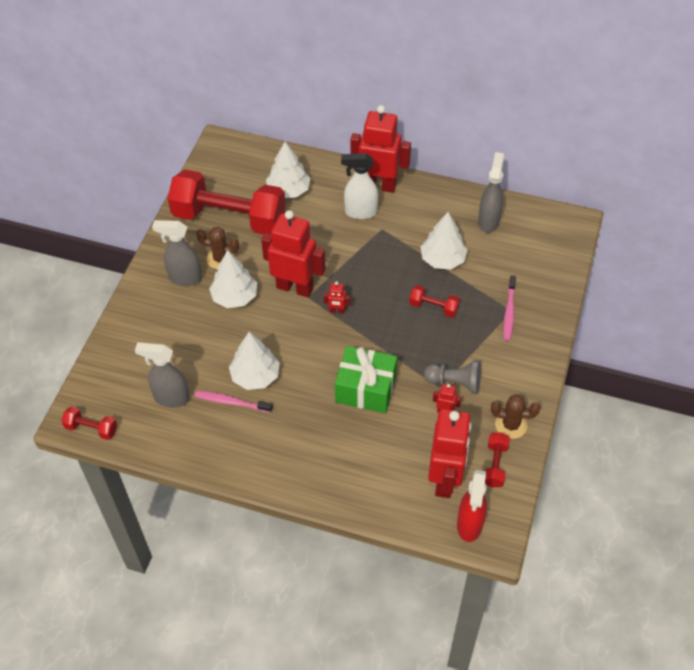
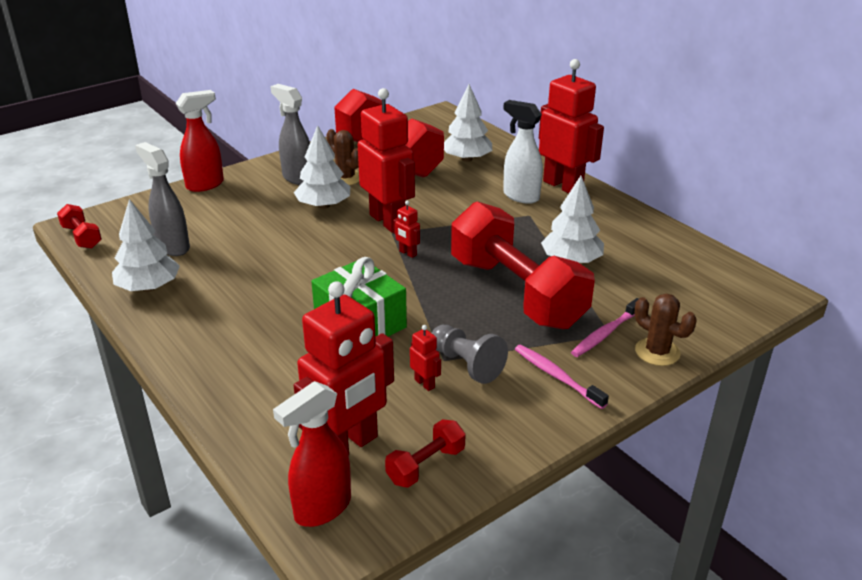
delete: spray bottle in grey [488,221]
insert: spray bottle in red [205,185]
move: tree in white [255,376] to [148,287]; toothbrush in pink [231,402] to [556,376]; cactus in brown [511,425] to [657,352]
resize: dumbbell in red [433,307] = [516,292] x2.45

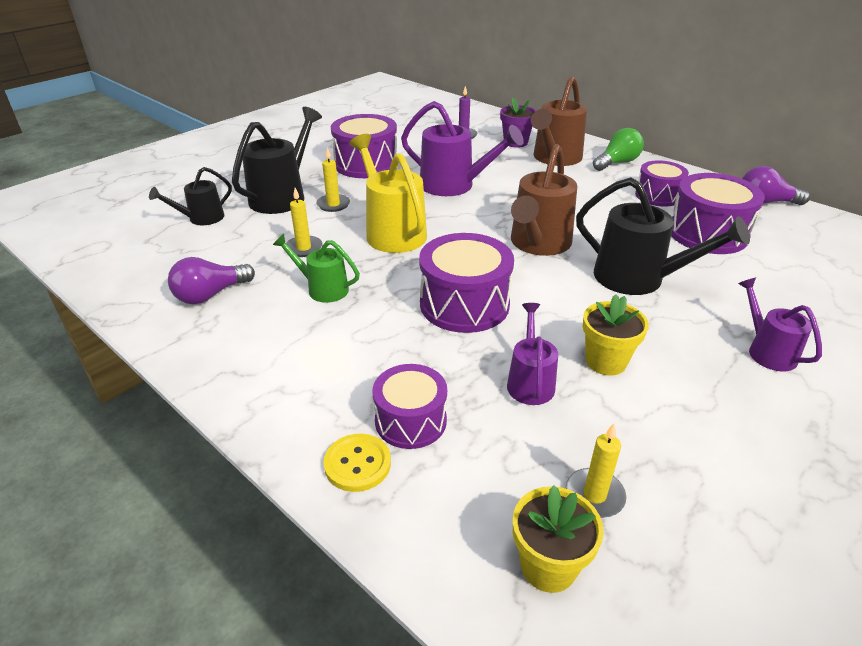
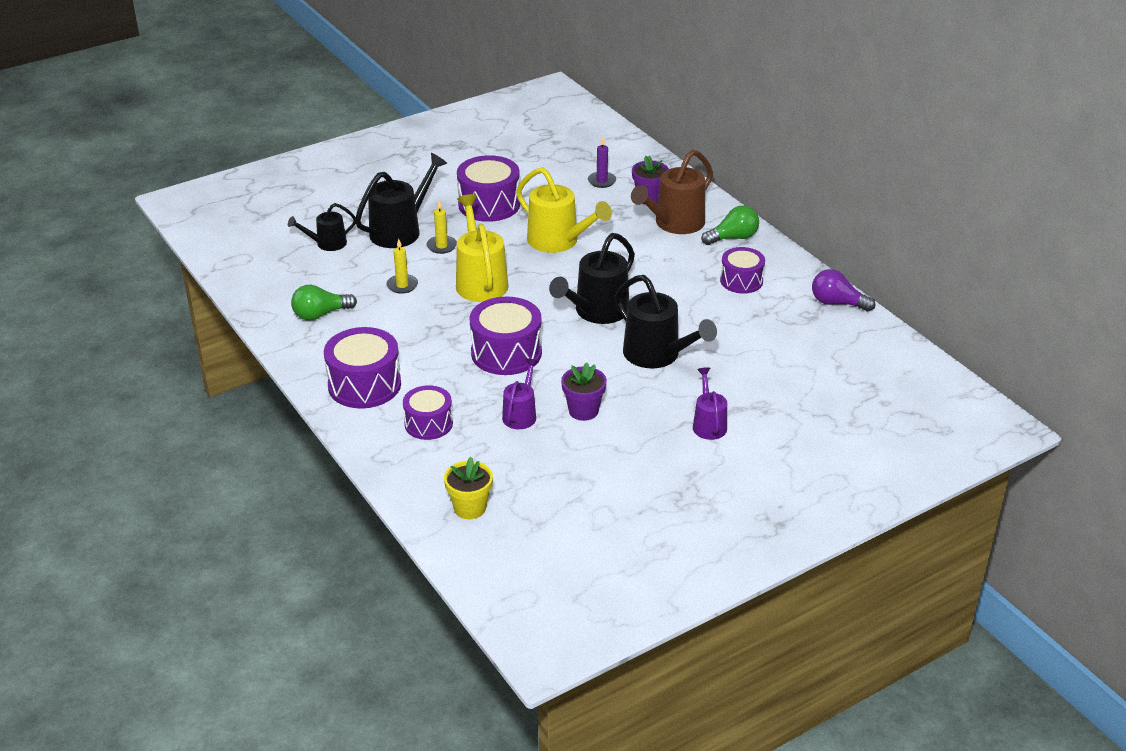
delete: watering can in green [322,289]; button in yellow [357,464]; candle in yellow [594,495]
move: drum in purple [707,233] to [364,385]
recolor: light bulb in purple [210,295] to light bulb in green [320,314]; watering can in purple [454,186] to watering can in yellow [559,241]; watering can in brown [538,244] to watering can in black [596,312]; flower pot in yellow [606,361] to flower pot in purple [583,411]

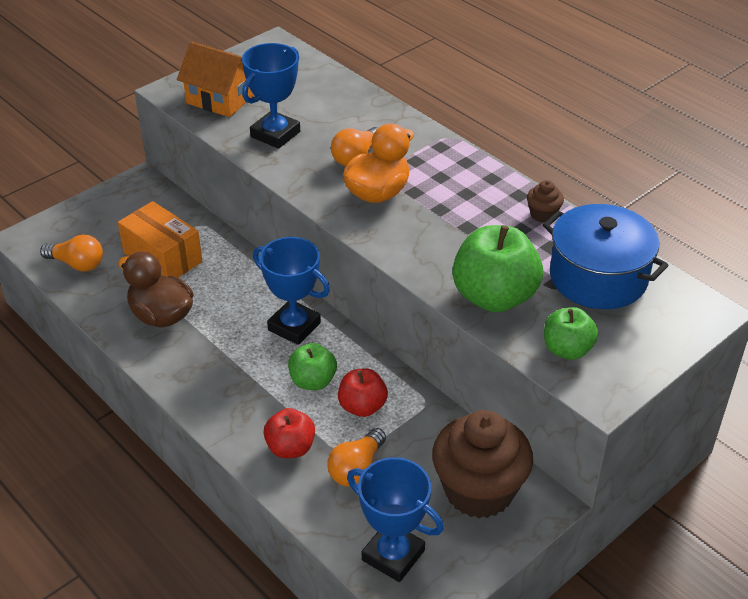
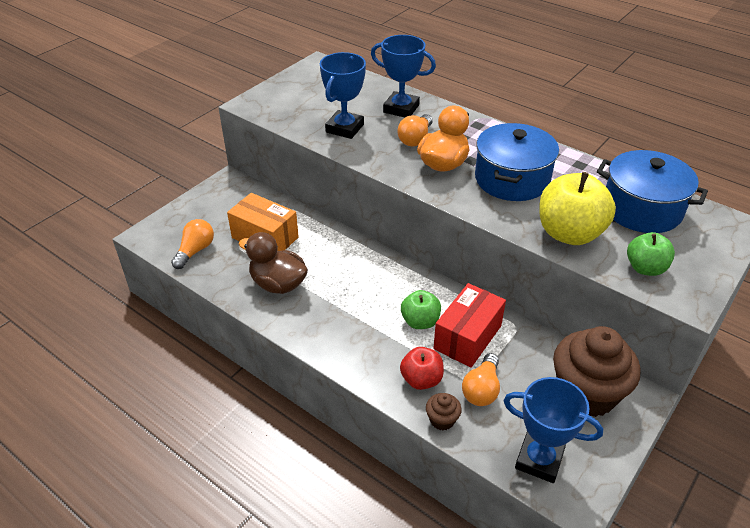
delete: house in orange [220,99]
insert: pot in blue [512,179]
move: trophy in blue [294,326] to [401,109]; cupcake in brown [543,214] to [442,420]
replace: apple in red [362,407] to box in red [467,337]
recolor: apple in green [494,297] to apple in yellow [569,233]
rotate: light bulb in orange [77,264] = [195,251] 75 degrees counterclockwise

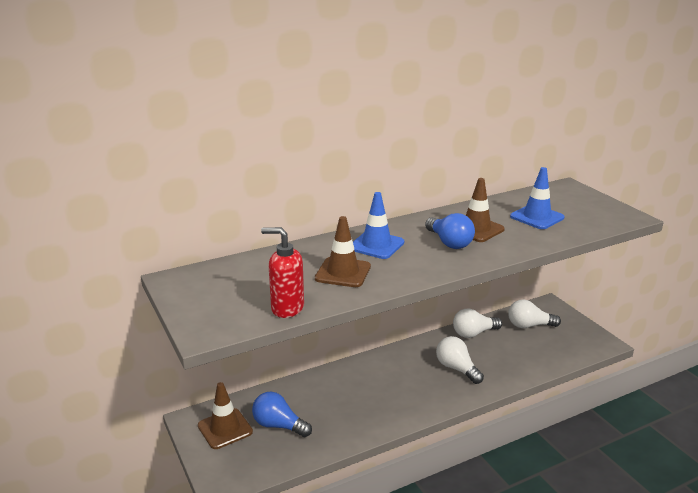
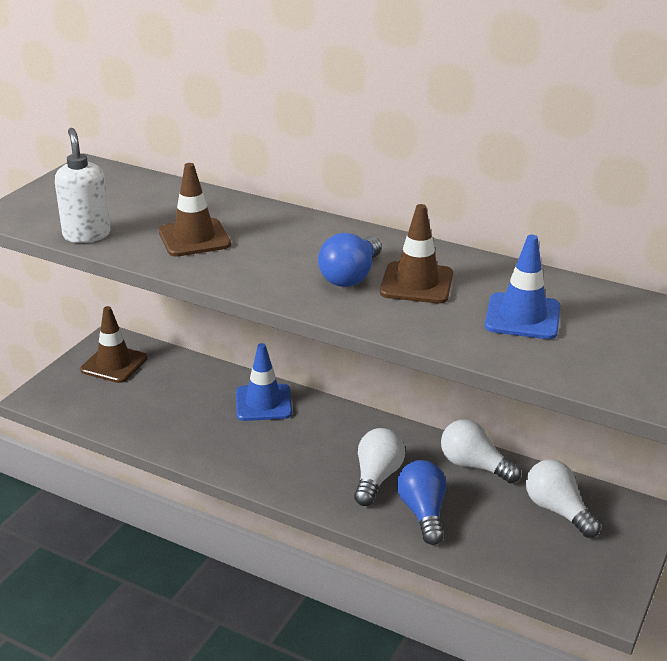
move: traffic cone in blue [376,245] to [263,403]; light bulb in blue [278,425] to [423,512]
recolor: soap dispenser in red [287,308] to soap dispenser in white [87,235]

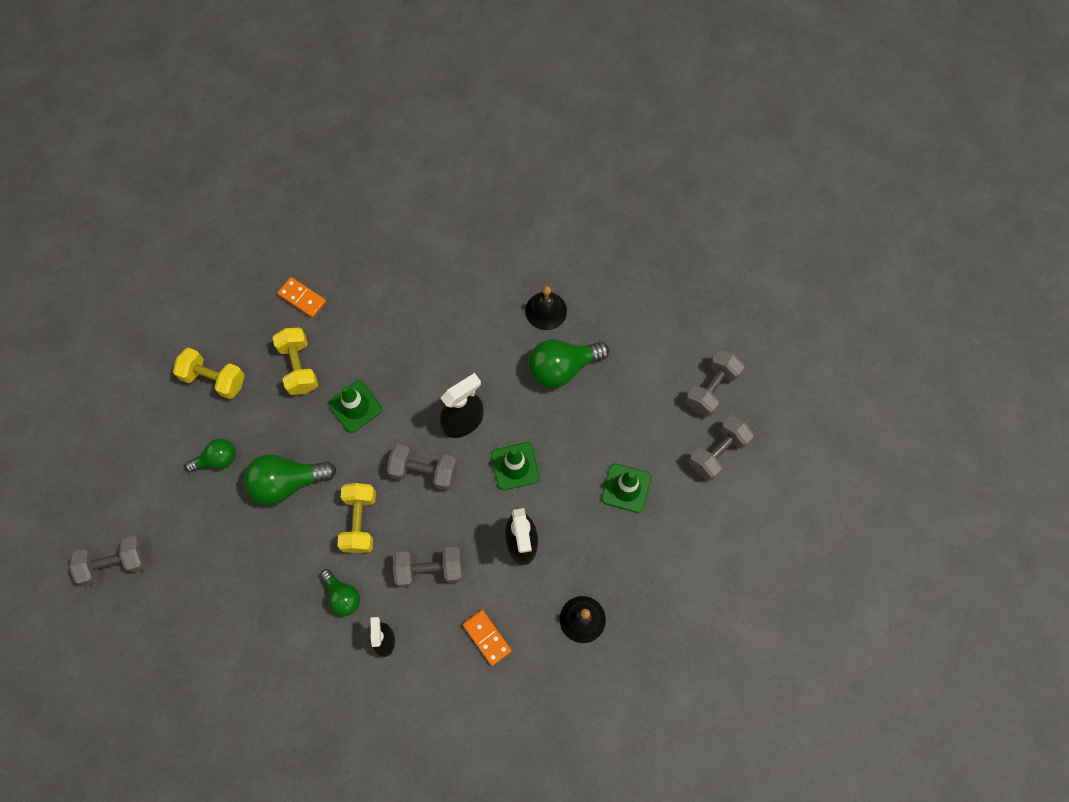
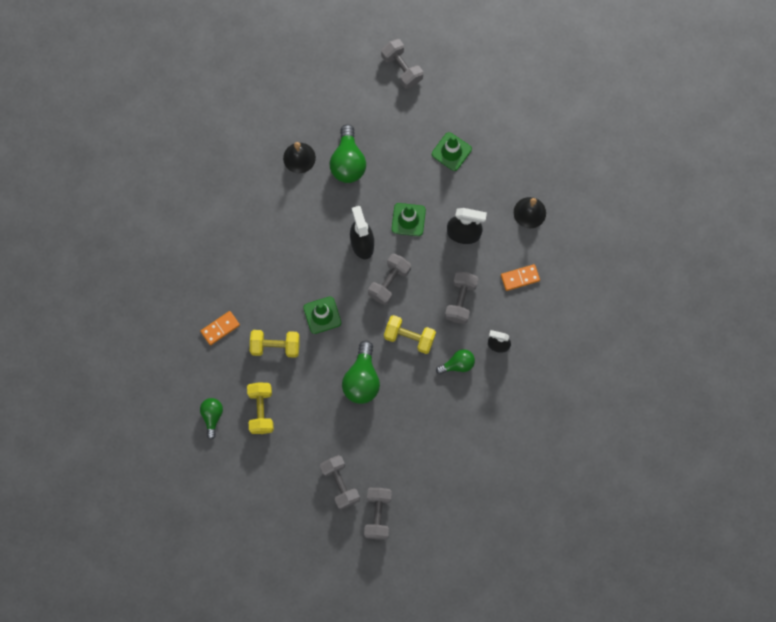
move: light bulb in green [217,459] to [212,416]; dumbbell in grey [717,452] to [340,484]
rotate: dumbbell in yellow [214,379] = [261,410] 45 degrees counterclockwise

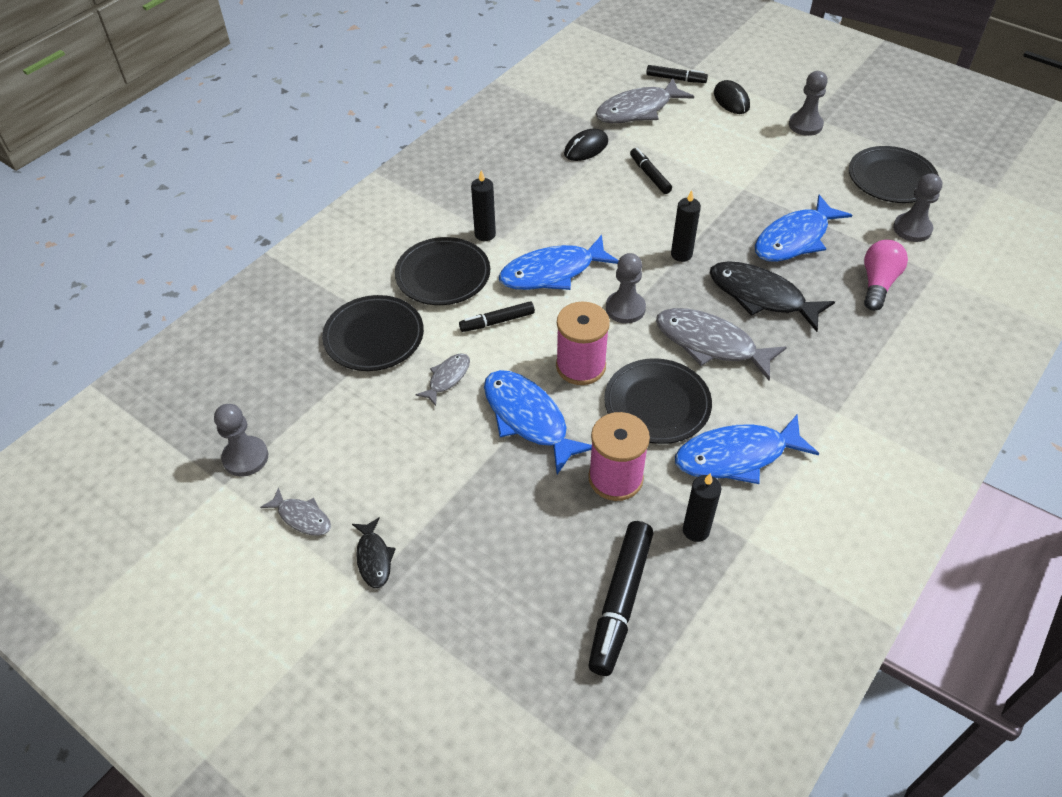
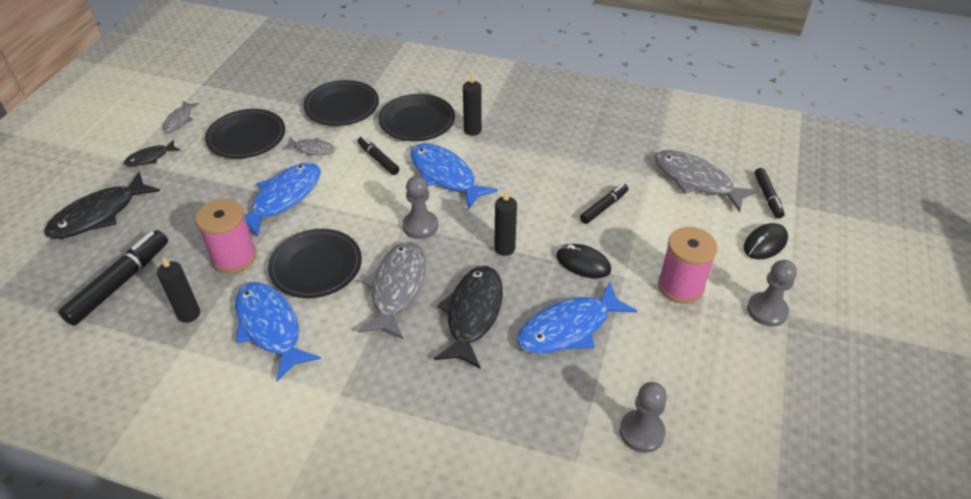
delete: pawn in grey [245,457]; light bulb in pink [878,283]
insert: fish in black [99,215]
move: plate in black [891,179] to [246,137]; mouse in black [586,148] to [583,263]; spool in pink [580,366] to [680,286]
rotate: marker in black [620,602] = [120,283] 120 degrees clockwise; fish in blue [795,239] = [569,328] 60 degrees counterclockwise

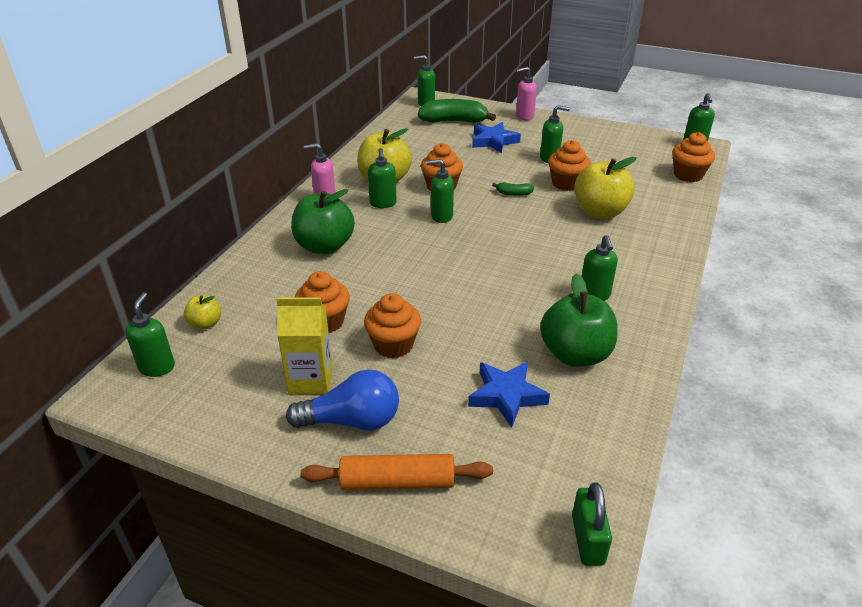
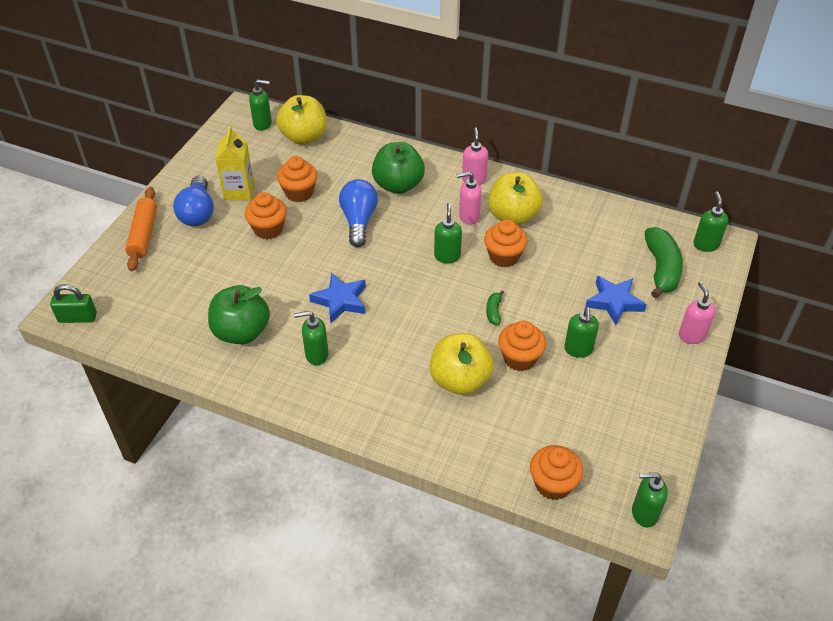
insert: light bulb in blue [358,221]
move: star in blue [506,396] to [340,301]
recolor: soap dispenser in green [383,203] to soap dispenser in pink [468,217]
resize: apple in yellow [205,323] = [304,137] x2.00

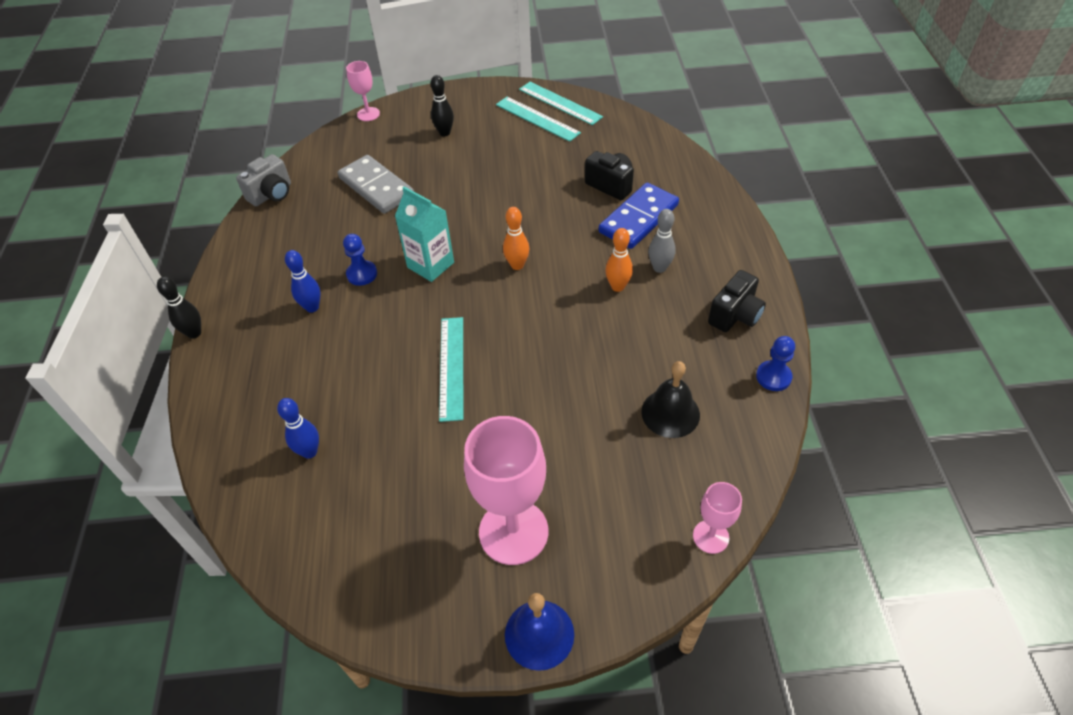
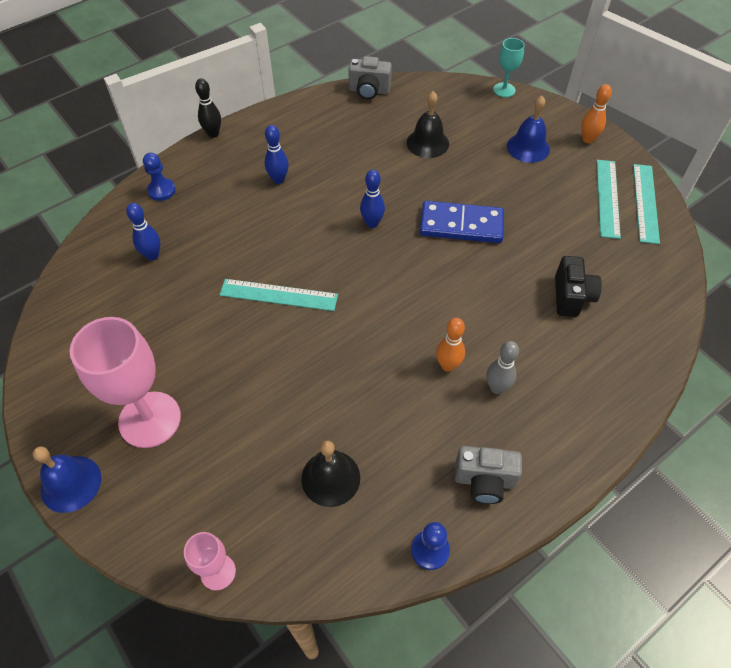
move: pawn in blue [362,274] to [161,190]; domino in blue [638,218] to [461,225]; bowling pin in orange [517,265] to [587,139]
replace: carton in turquoise [430,265] to bowling pin in blue [372,223]; domino in grey [376,187] to bell in black [427,143]; bowling pin in black [444,133] to bell in blue [528,147]
recolor: camera in black [735,315] to camera in grey [484,481]; goblet in pink [368,114] to goblet in turquoise [504,90]
rotate: ruler in turquoise [451,367] = [278,295] 45 degrees clockwise

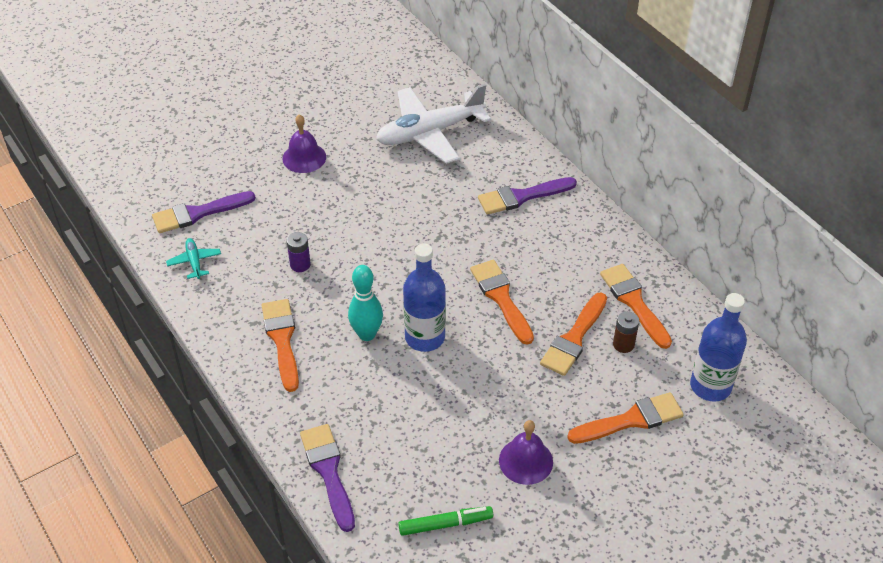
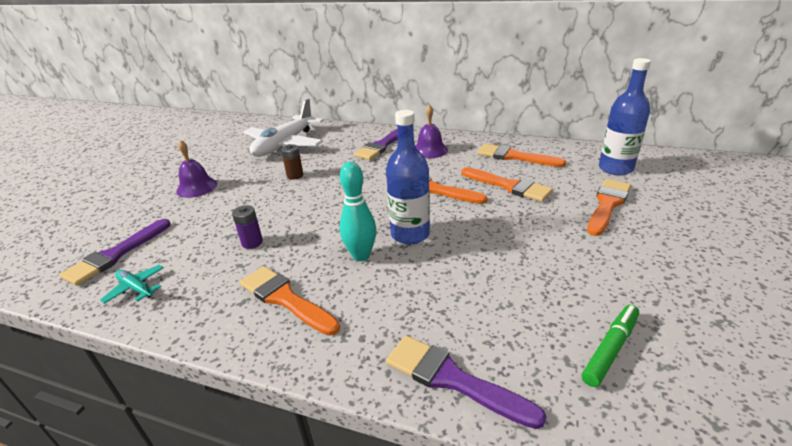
move: battery in brown [623,344] to [295,175]; bell in purple [526,461] to [430,150]
rotate: brush in orange [574,338] = [508,186] 45 degrees counterclockwise

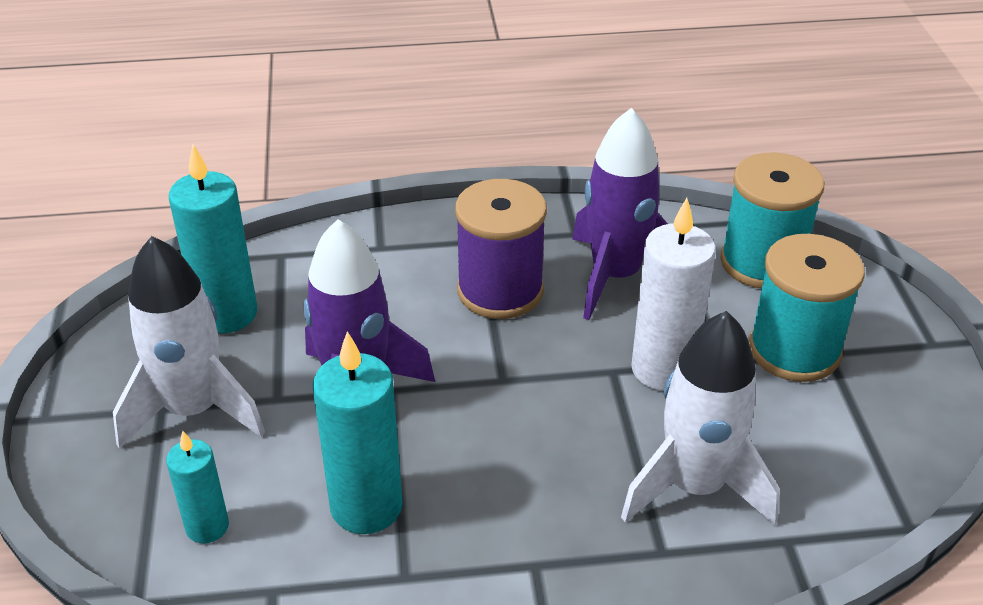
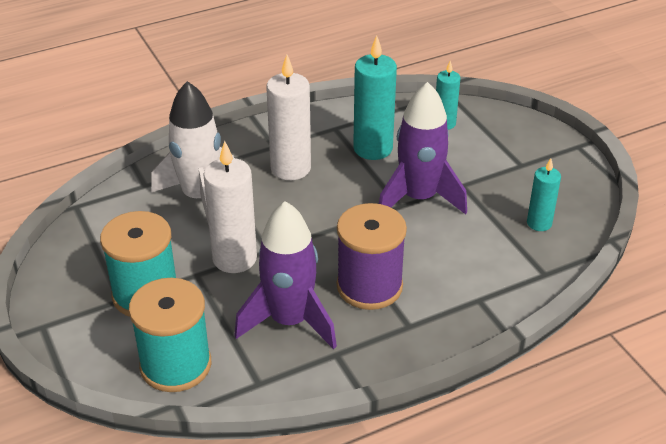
delete: rocket in white [194,410]
insert: candle in white [290,168]
resize: candle in turquoise [227,314] = [539,223] x0.59

